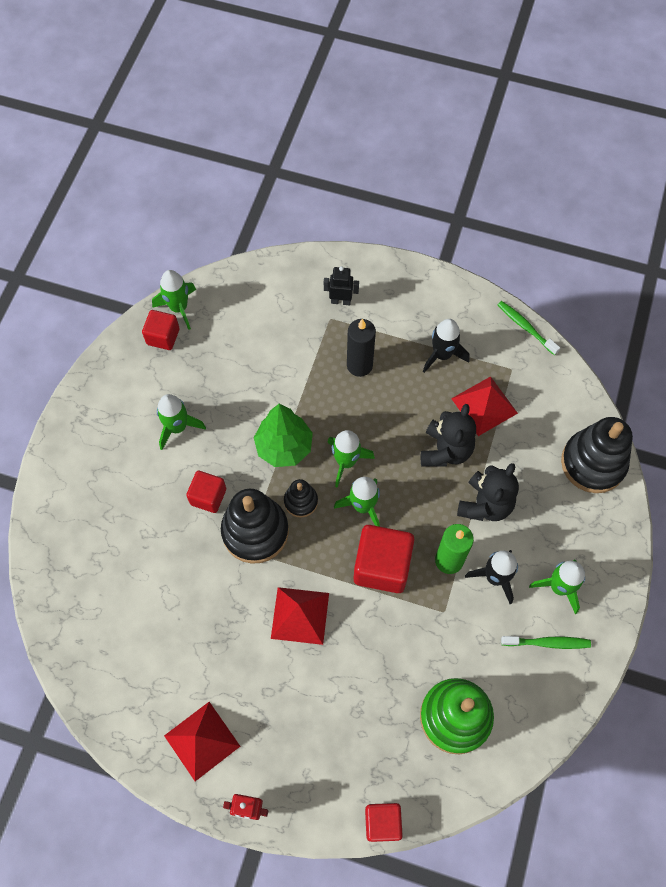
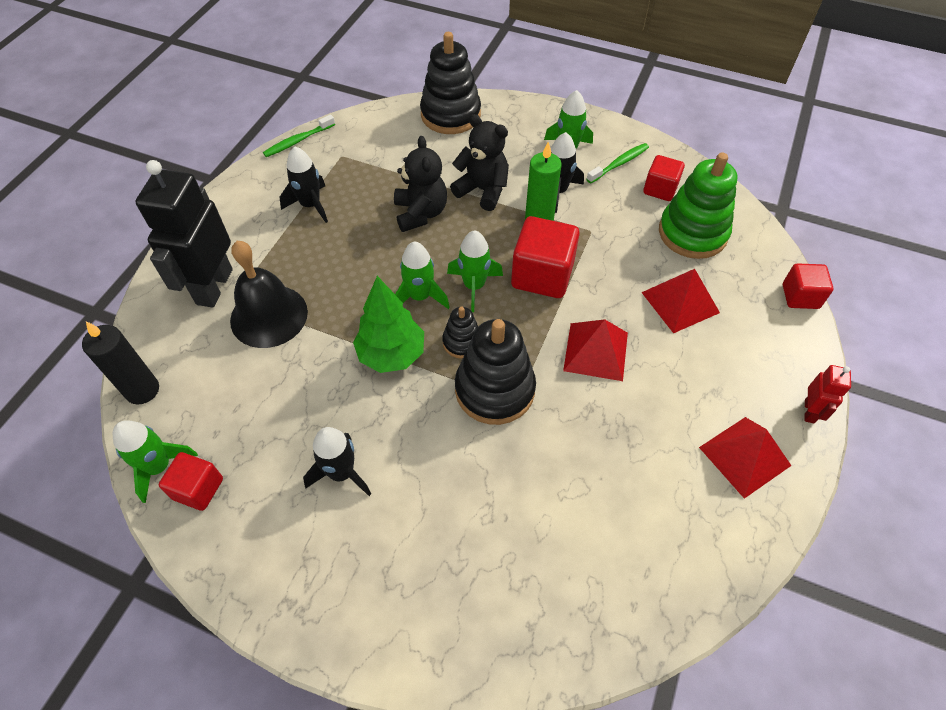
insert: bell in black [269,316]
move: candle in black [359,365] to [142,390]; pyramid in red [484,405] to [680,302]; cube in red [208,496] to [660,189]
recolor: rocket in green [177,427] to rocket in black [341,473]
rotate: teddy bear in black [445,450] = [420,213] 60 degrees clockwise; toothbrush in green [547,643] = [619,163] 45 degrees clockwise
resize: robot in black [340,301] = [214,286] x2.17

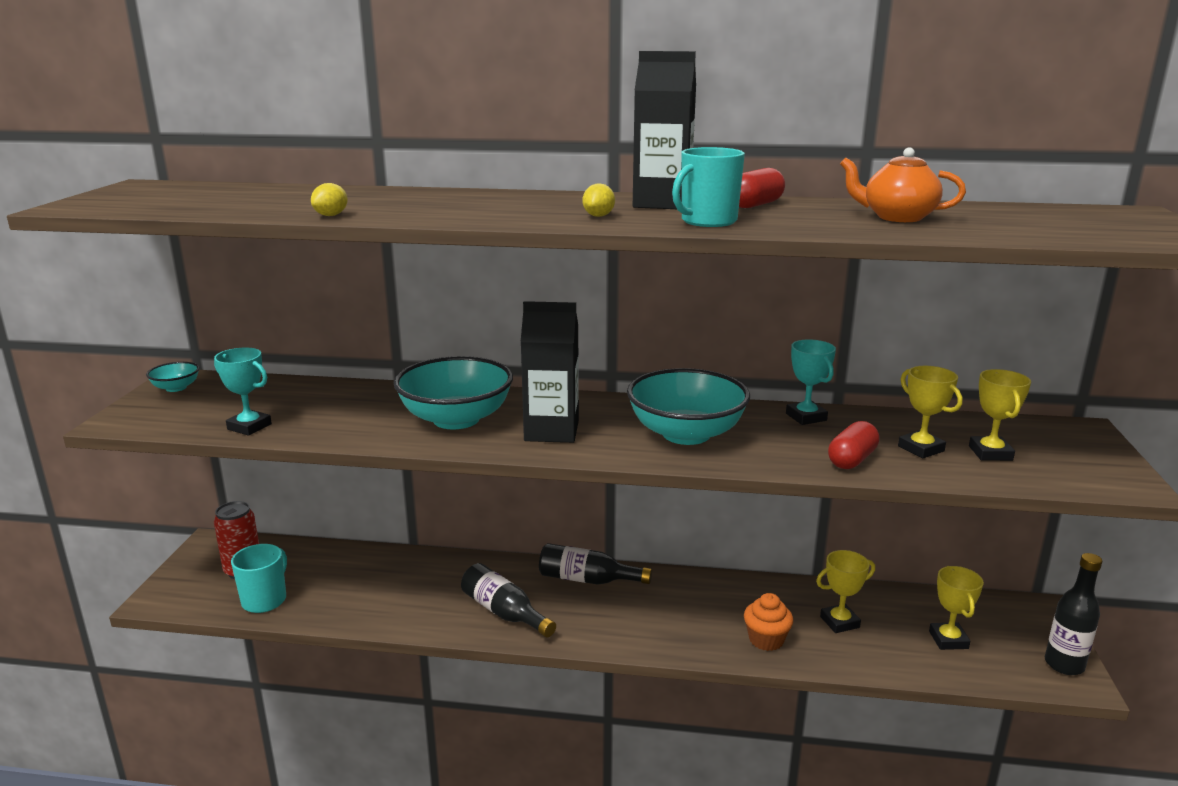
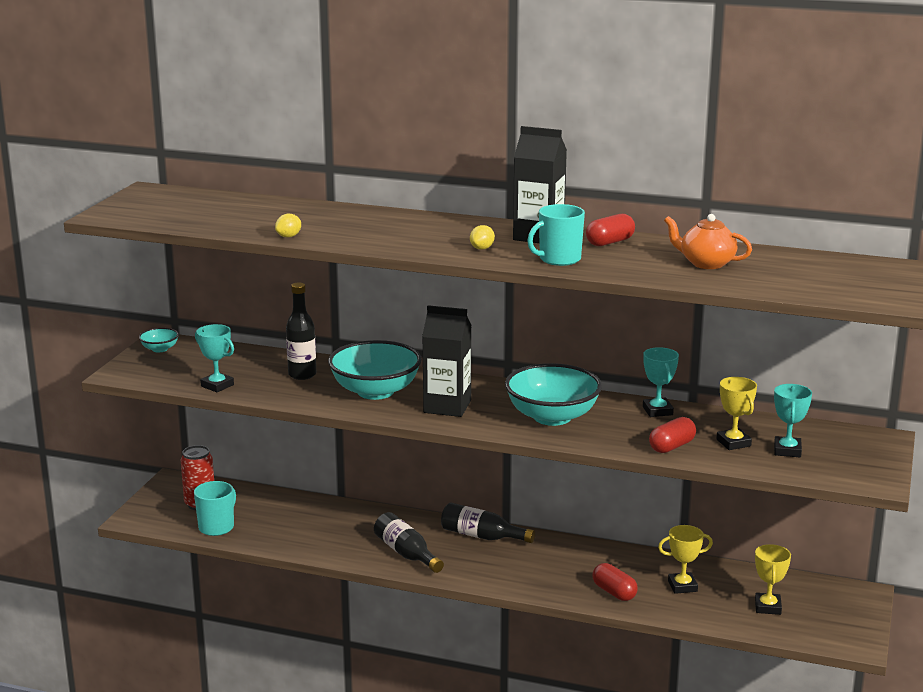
move: bottle in black [1064,665] to [302,375]
replace: cupcake in orange [766,640] to capsule in red [614,592]
recolor: trophy in yellow [990,453] to trophy in turquoise [787,450]

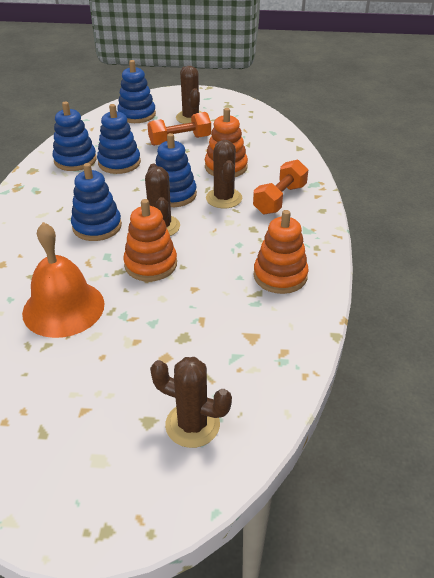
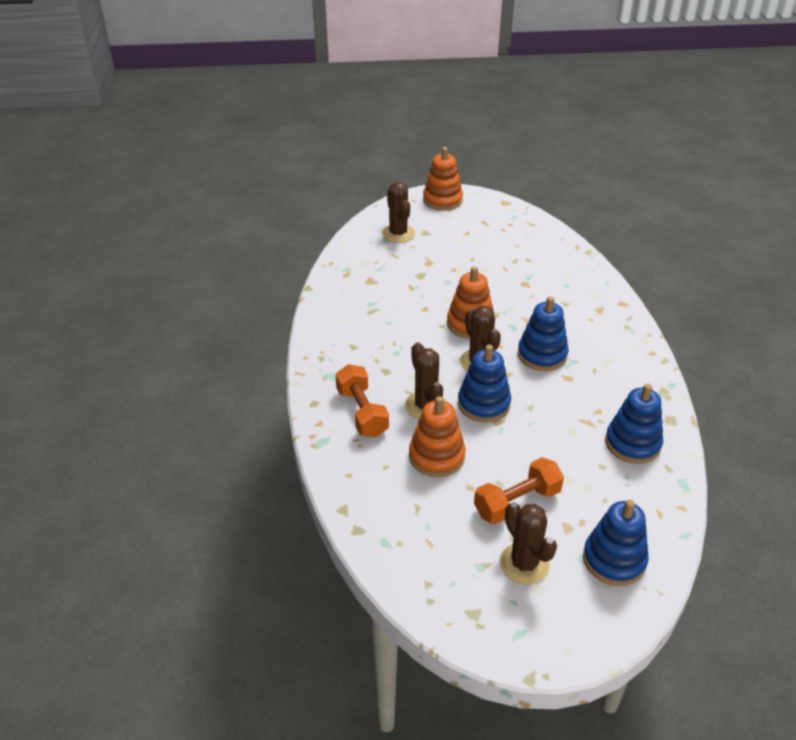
delete: bell in orange [63,308]; stacking toy in blue [119,163]
move: stacking toy in orange [280,276] to [442,200]
rotate: dumbbell in orange [280,199] = [362,412] 45 degrees counterclockwise; cactus in brown [192,425] = [398,234] 60 degrees clockwise

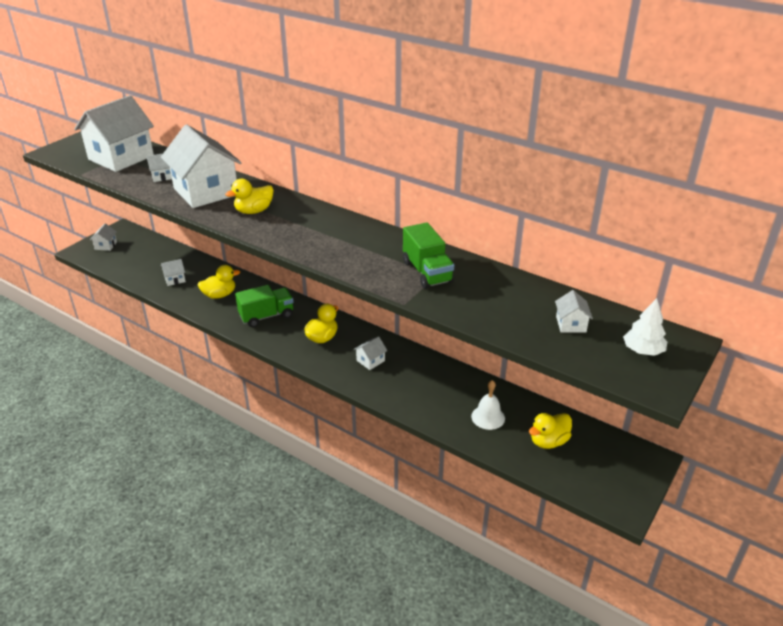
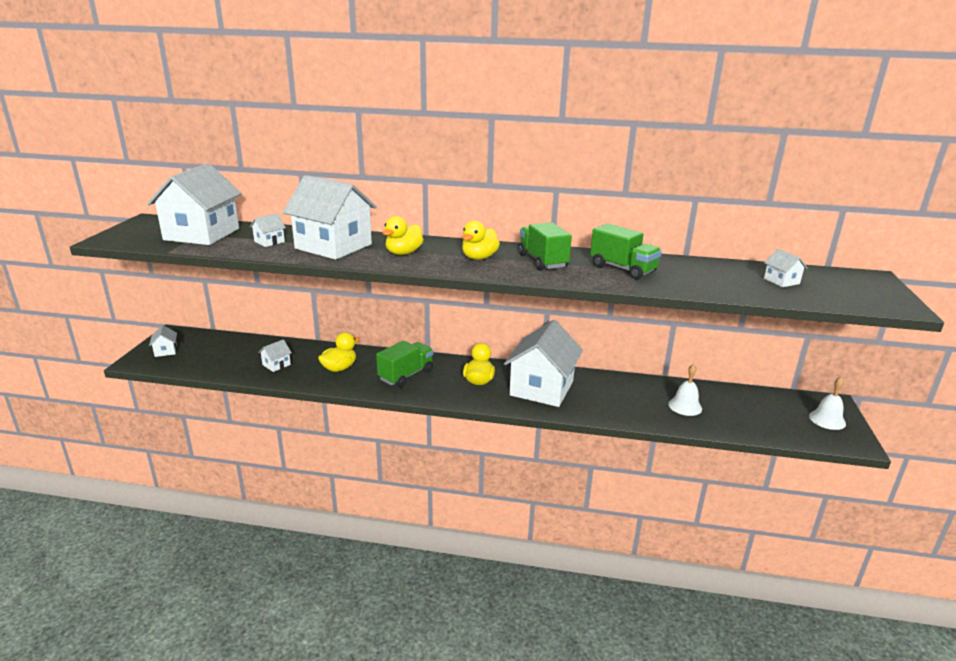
delete: tree in white [643,350]
insert: truck in green [542,261]; bell in white [827,419]
move: duck in yellow [548,441] to [479,258]
resize: house in white [370,361] = [541,388] x2.46

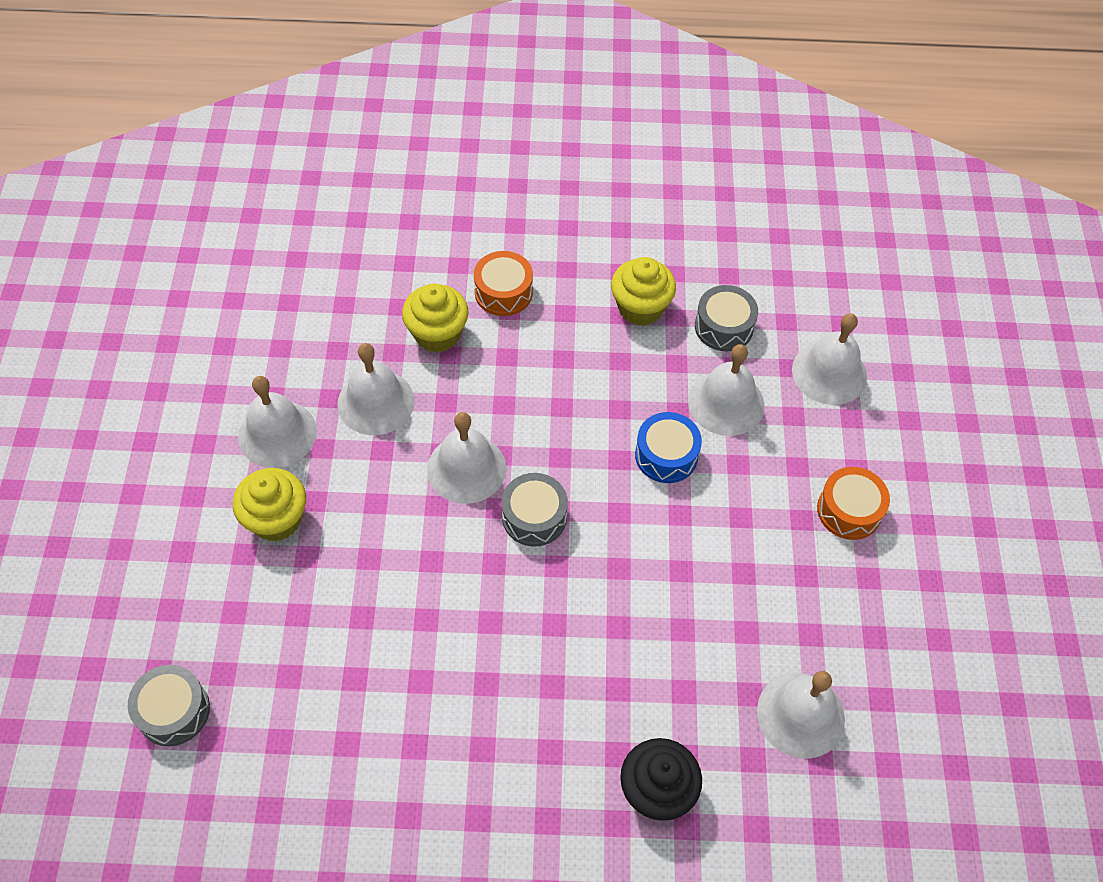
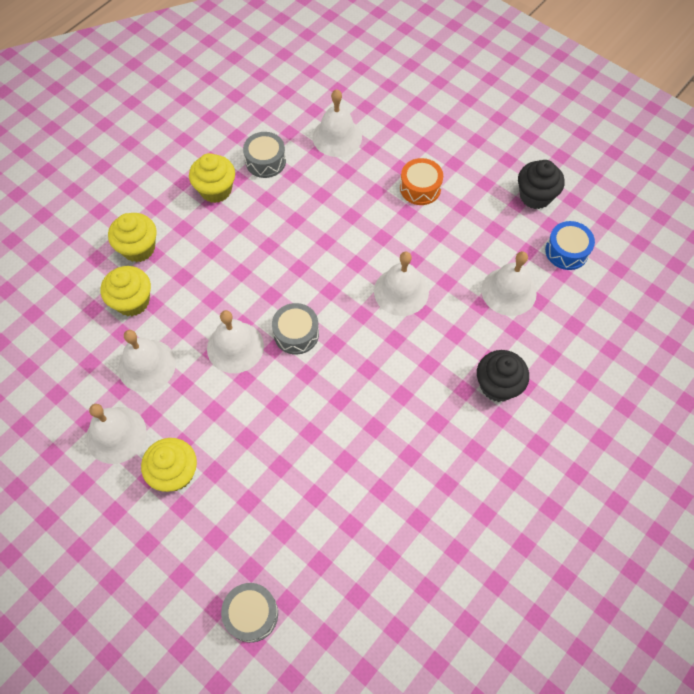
insert: cupcake in black [535,196]
move: bell in white [726,403] to [401,291]; drum in blue [666,455] to [566,251]
replace: drum in orange [503,292] to cupcake in yellow [138,248]

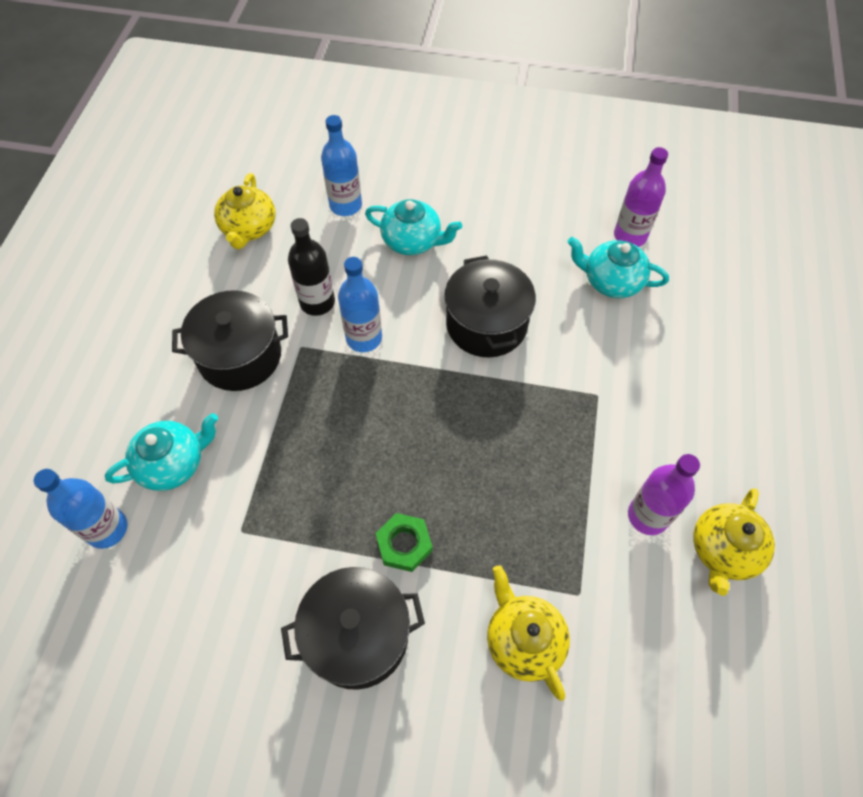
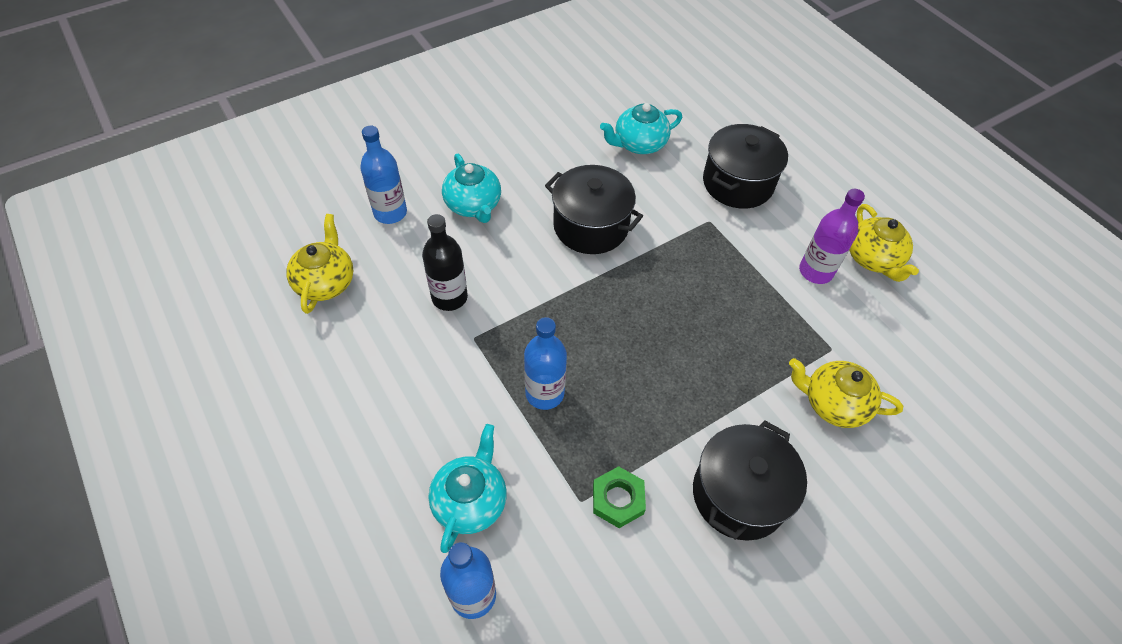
delete: bottle in purple [630,236]
move: bottle in blue [364,338] to [544,393]; nut in green [404,544] to [618,499]; pot in black [240,356] to [738,183]
rotate: teapot in yellow [249,228] = [325,282] 135 degrees counterclockwise; teapot in turquoise [412,241] = [473,205] 90 degrees clockwise

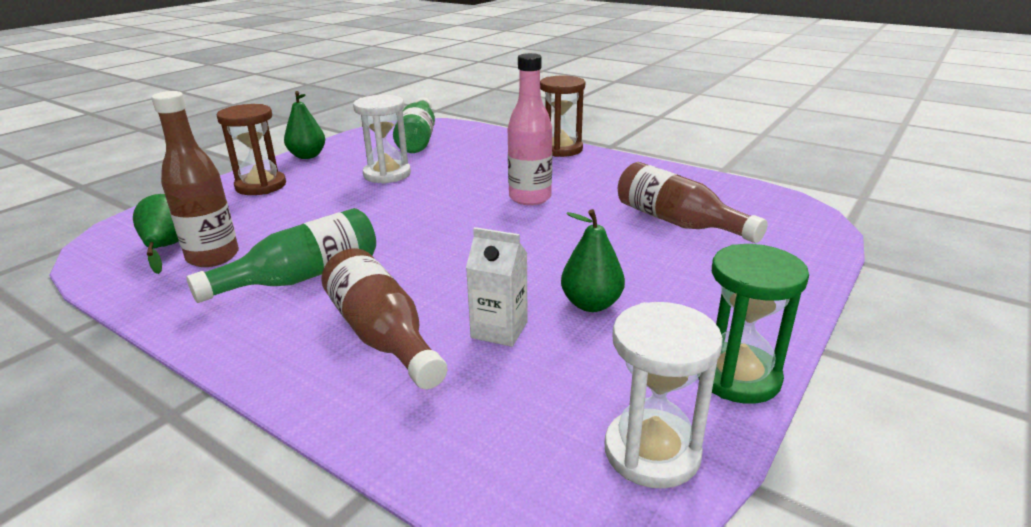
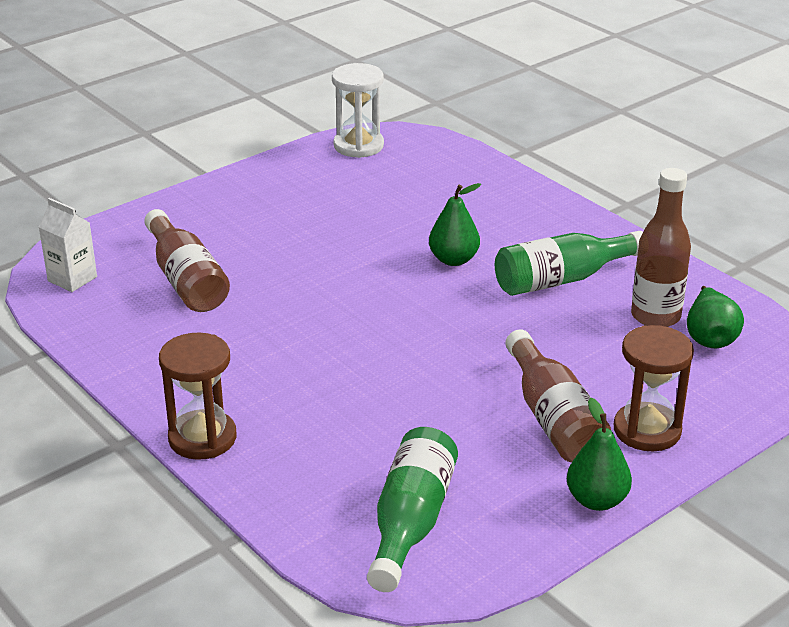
delete: hourglass in white [387,174]; bottle in pink [530,198]; hourglass in green [737,376]
move: carton in white [499,330] to [72,279]; pear in green [591,304] to [453,260]; bottle in brown [382,335] to [554,418]

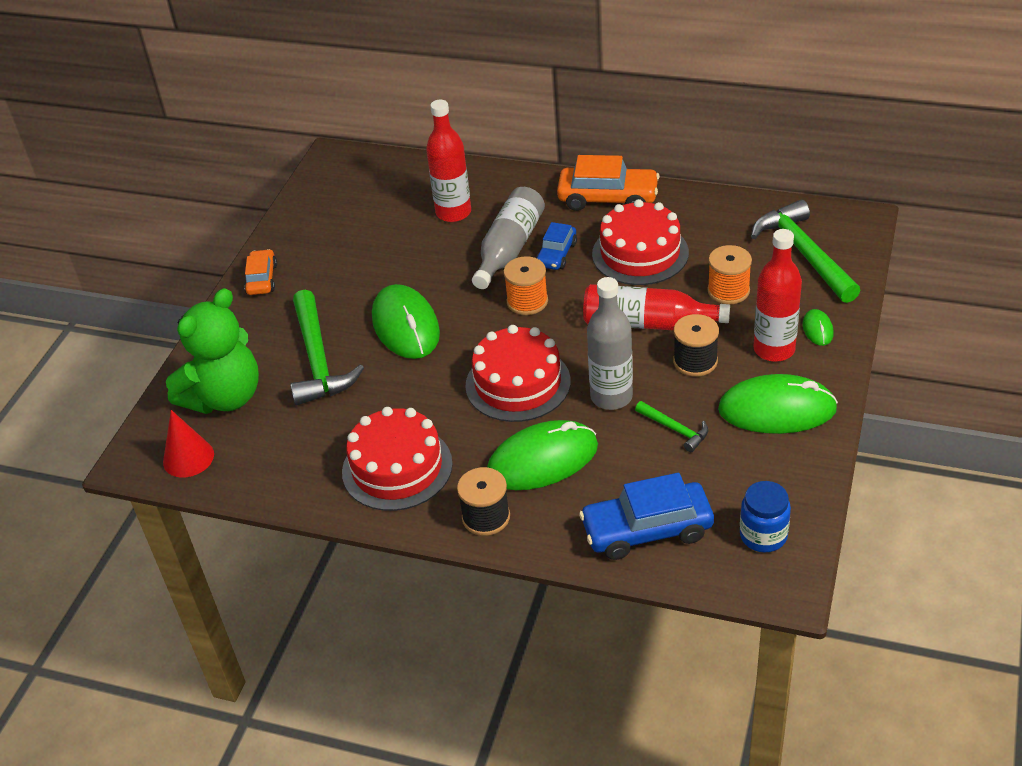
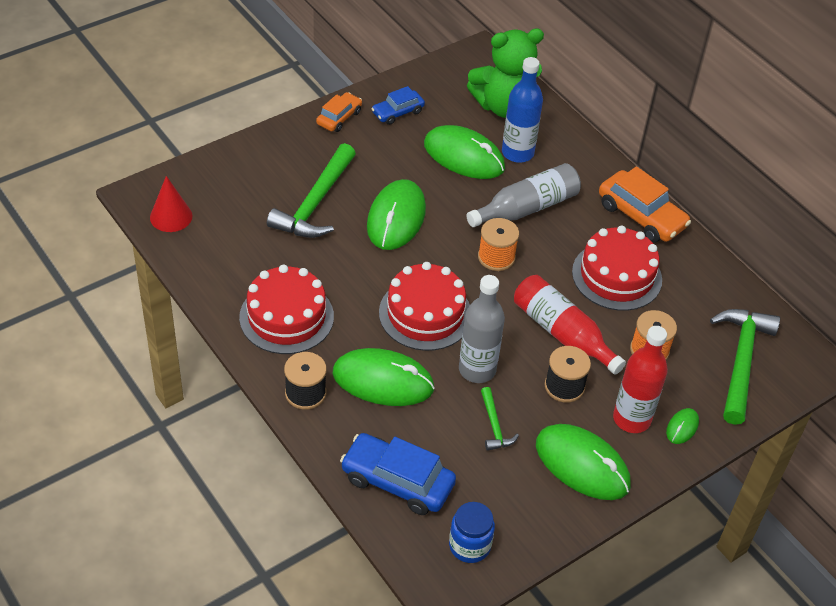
insert: mouse in green [464,156]
move: car in blue [556,254] to [397,112]; teddy bear in green [225,397] to [504,106]
recolor: bottle in red [453,213] to bottle in blue [517,153]

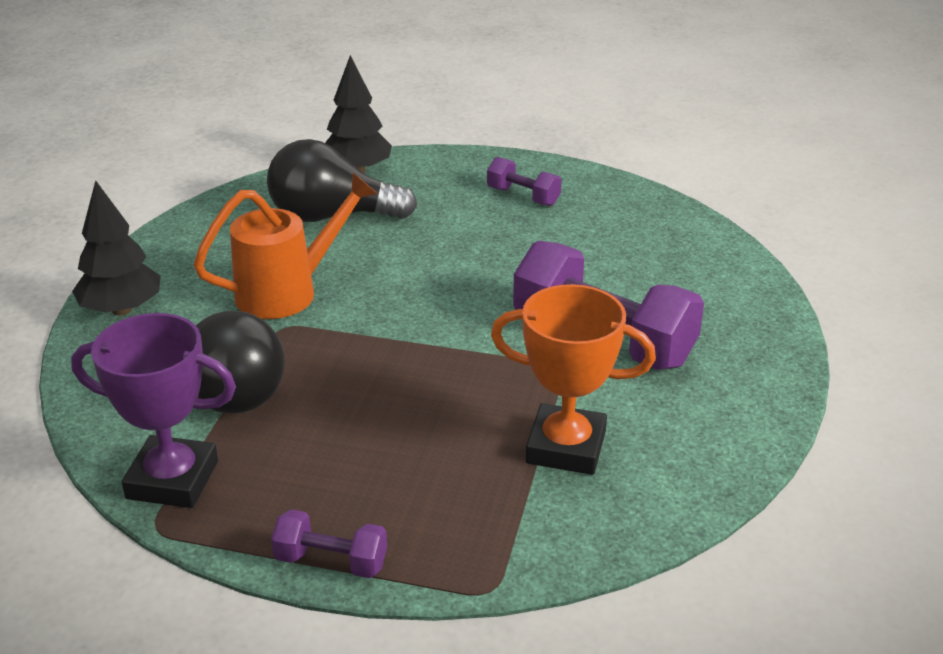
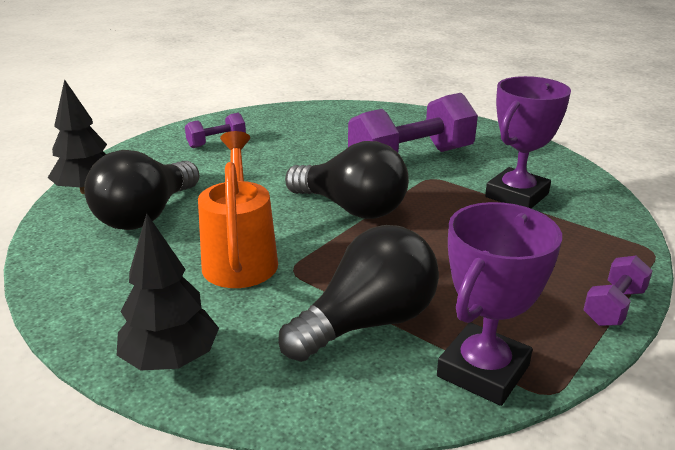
insert: light bulb in black [351,208]
recolor: trophy in orange [566,447] to trophy in purple [517,195]

